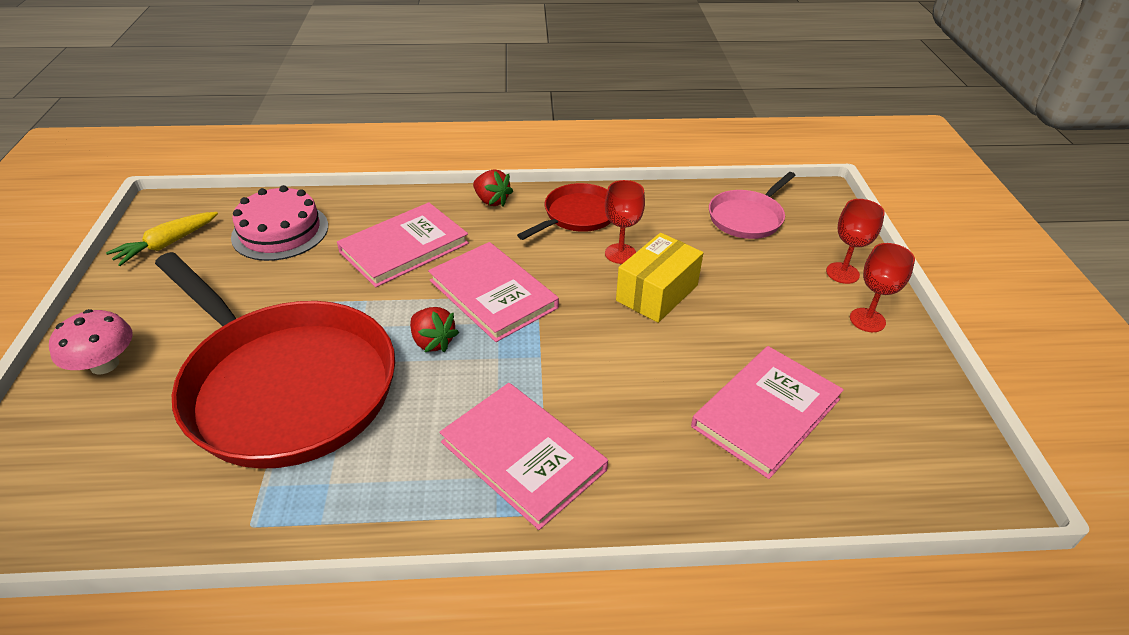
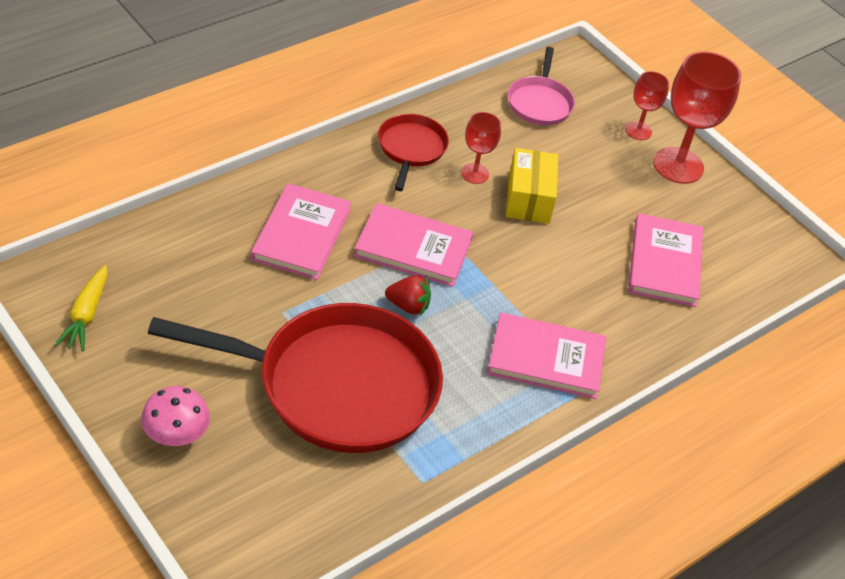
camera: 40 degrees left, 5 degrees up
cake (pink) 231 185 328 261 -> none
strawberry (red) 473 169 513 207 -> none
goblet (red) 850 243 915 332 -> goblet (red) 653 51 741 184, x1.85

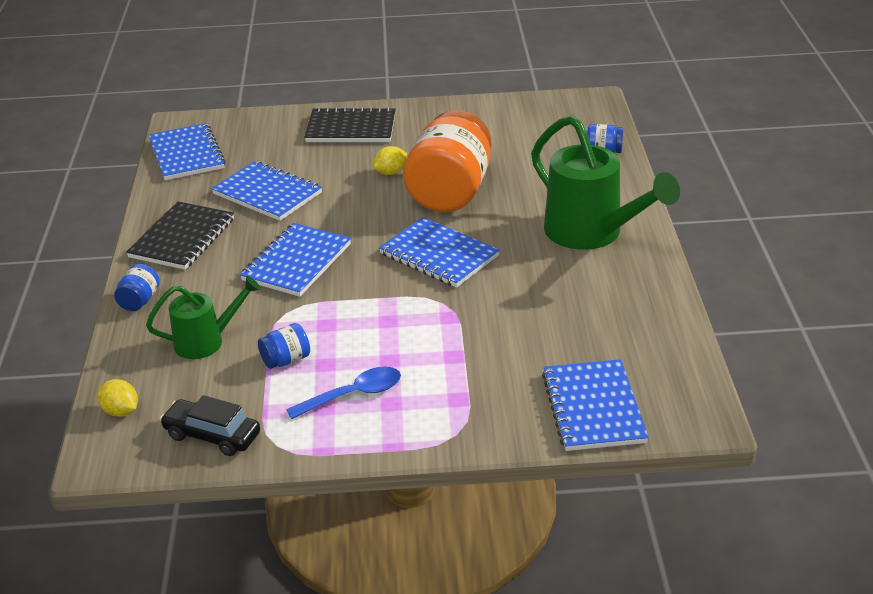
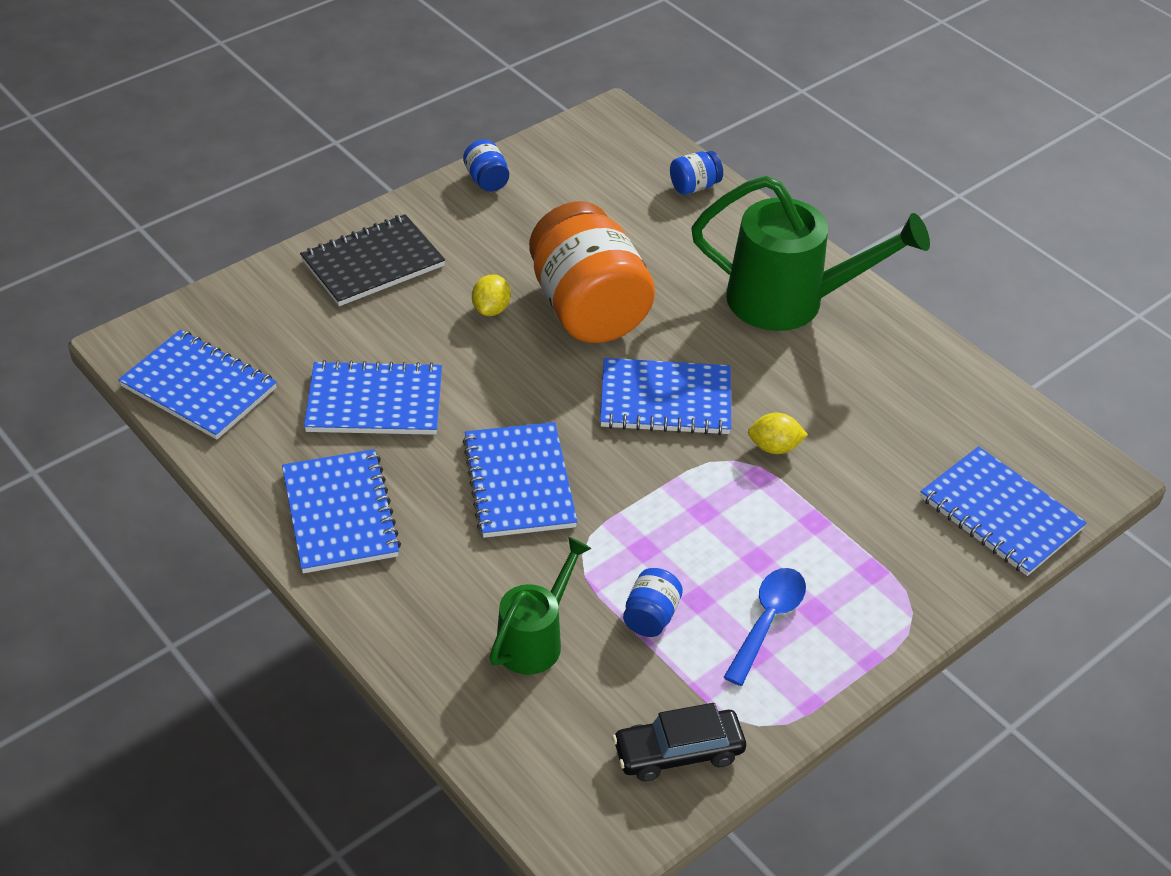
camera: 40 degrees left, 10 degrees up
lemon (yellow) 97 379 138 417 -> lemon (yellow) 748 413 808 454, relocated
jar (blue) 114 264 160 311 -> jar (blue) 463 139 509 192, relocated
notebook (black) 126 202 234 270 -> notebook (blue) 282 449 401 573

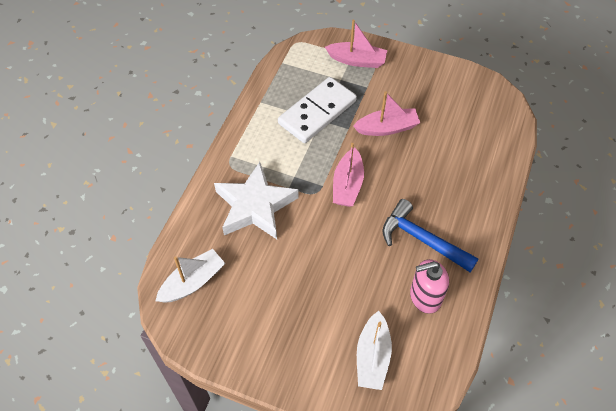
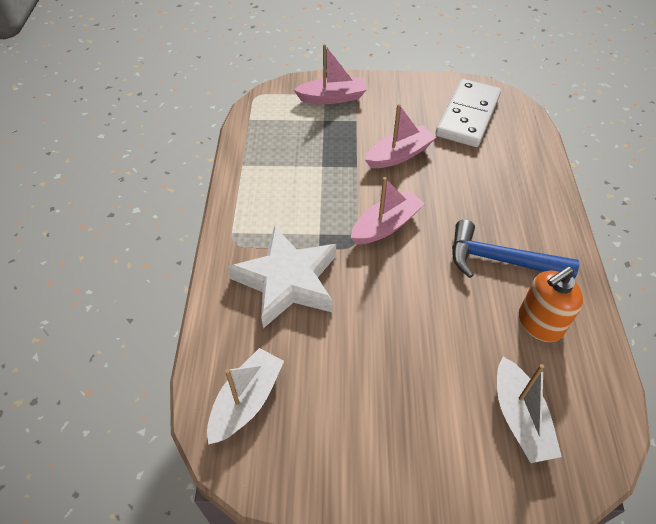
camera: 20 degrees left, 5 degrees down
domino (white) 278 77 357 143 -> domino (white) 436 79 501 147, relocated
boat (pink) 333 143 364 207 -> boat (pink) 351 177 425 244, 120 degrees counterclockwise
soap dispenser (pink) 410 259 449 314 -> soap dispenser (orange) 519 267 583 342

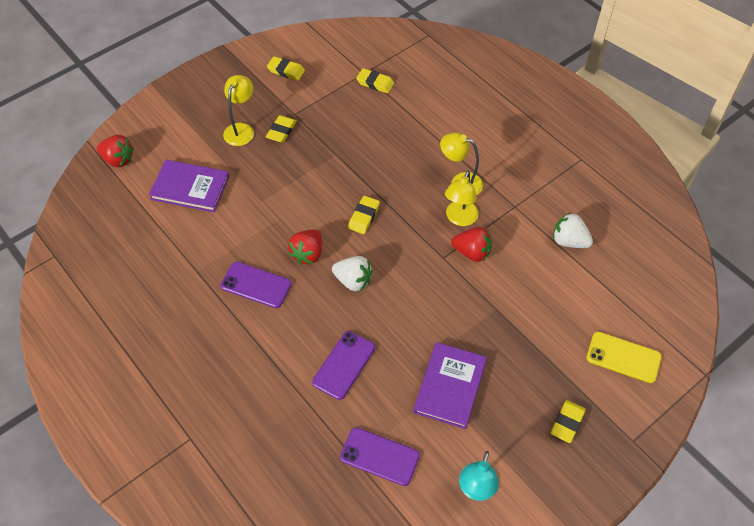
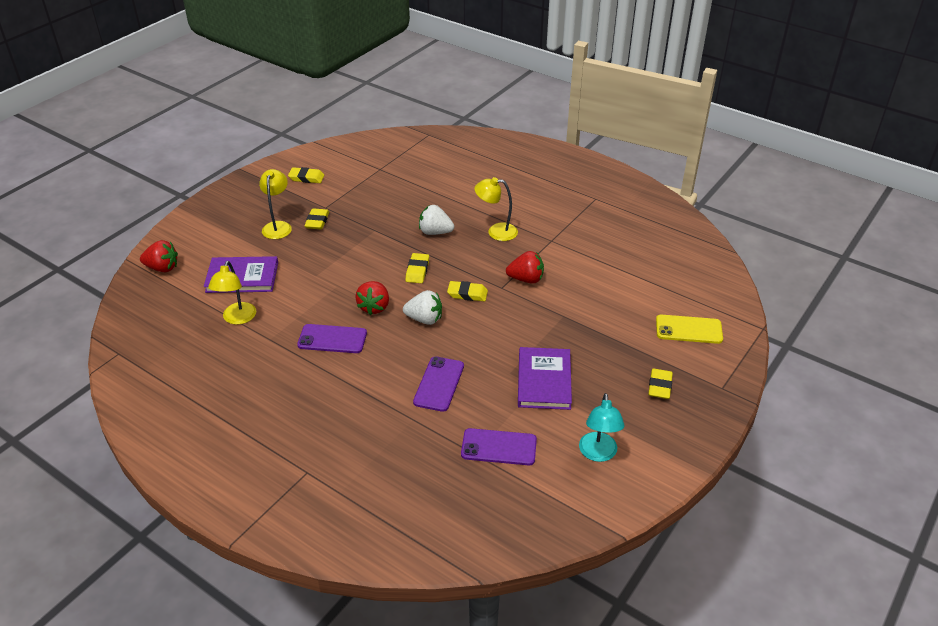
camera: 15 degrees left, 15 degrees down
eraser (yellow) 356 68 394 93 -> eraser (yellow) 447 281 488 301, relocated
lamp (yellow) 445 171 479 226 -> lamp (yellow) 208 261 256 325, relocated
strawberry (white) 553 212 593 248 -> strawberry (white) 419 205 454 235, relocated

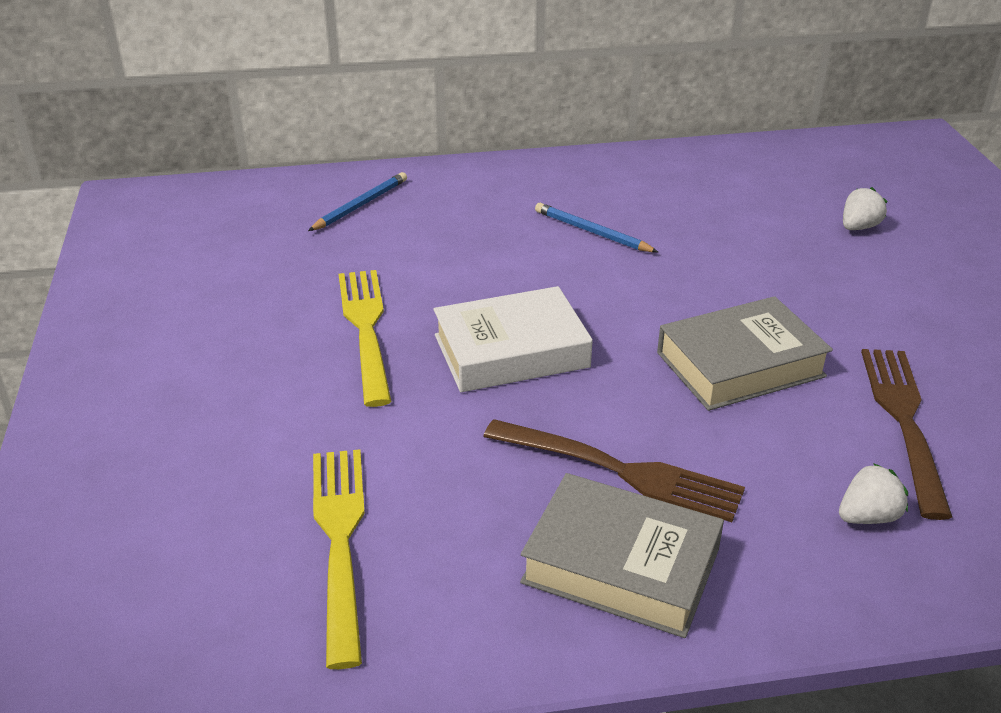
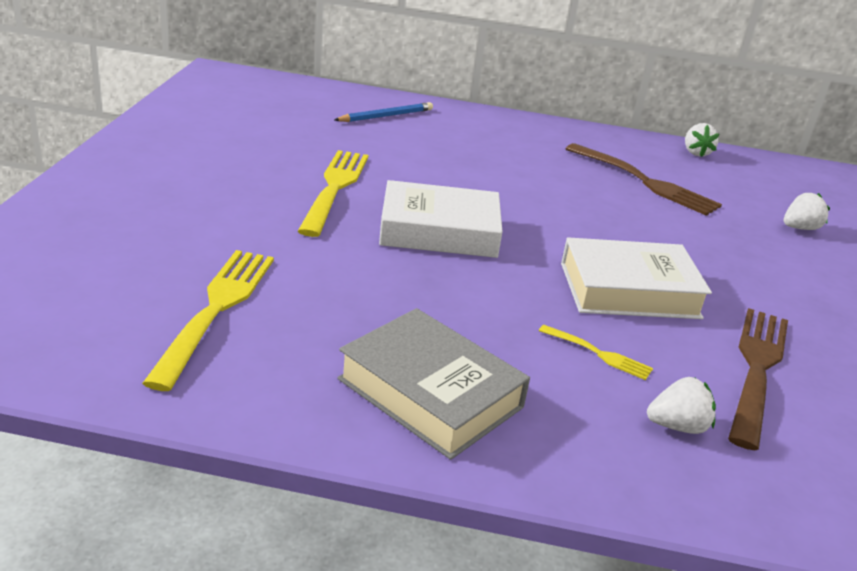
camera: 15 degrees right, 5 degrees down
fork (brown) 483 419 745 522 -> fork (brown) 566 143 722 216, relocated
pencil (blue) 535 203 658 252 -> none
book (grey) 657 296 833 411 -> book (white) 561 237 712 319
none -> fork (yellow) 539 325 653 380
none -> strawberry (white) 685 123 720 157

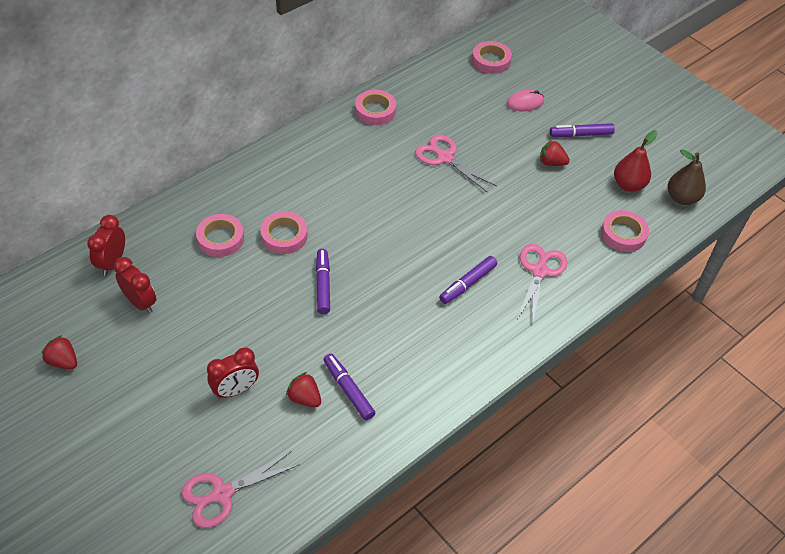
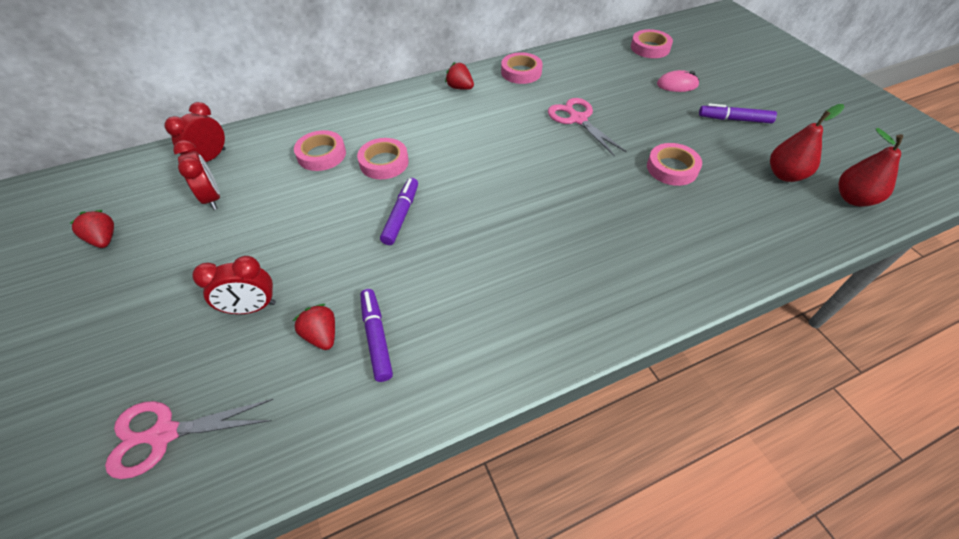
camera: 20 degrees right, 0 degrees up
marker (purple) 439 256 497 304 -> none
scissors (pink) 517 244 568 324 -> none
strawberry (red) 540 140 570 166 -> strawberry (red) 445 62 474 90, relocated
tape (pink) 601 210 649 252 -> tape (pink) 647 143 702 186, relocated
pear (brown) 668 149 706 205 -> pear (red) 838 128 903 207

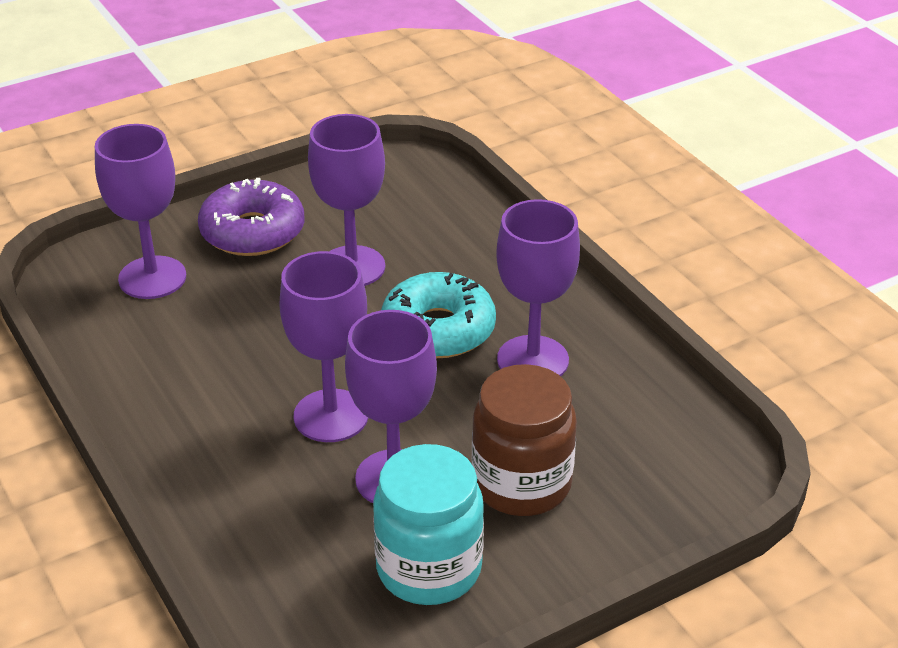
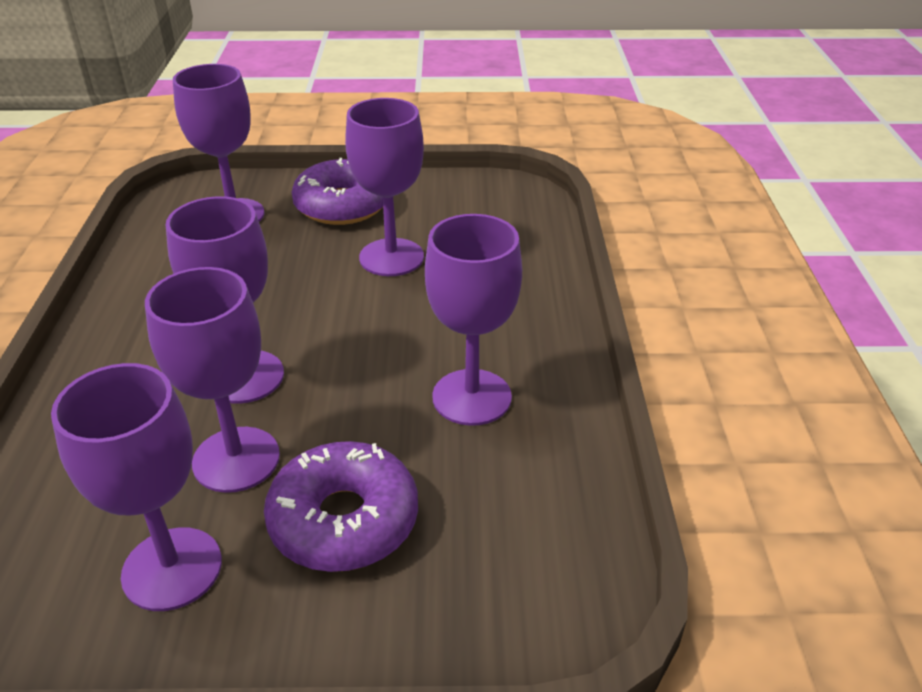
camera: 30 degrees right, 0 degrees up
jar (turquoise) 373 444 484 605 -> goblet (purple) 51 363 222 611
donut (turquoise) 381 272 496 358 -> none
jar (brown) 472 364 577 516 -> donut (purple) 264 441 418 572

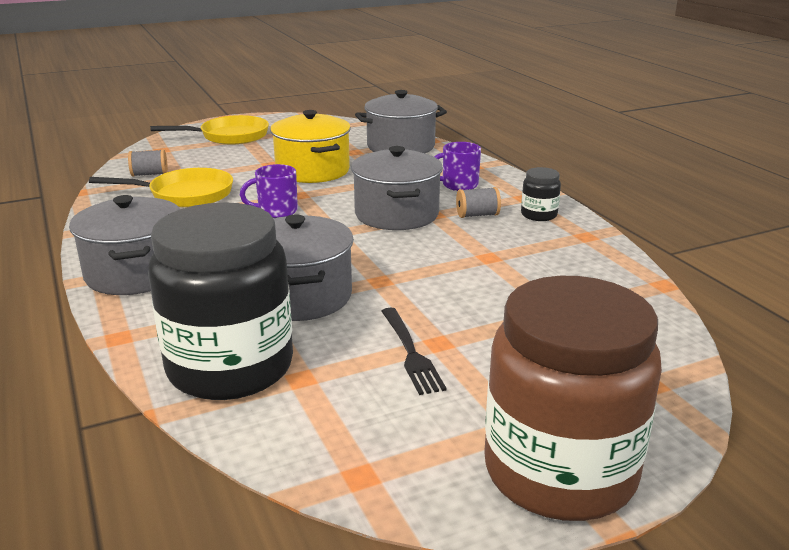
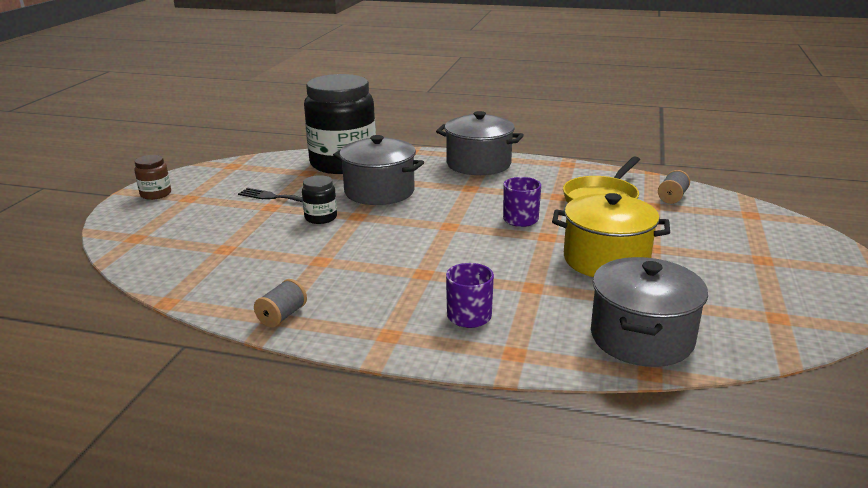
camera: 130 degrees right, 0 degrees up
pan (yellow) 150 115 269 145 -> none
pot (grey) 351 146 443 230 -> none
spool (grey) 456 187 501 218 -> spool (grey) 254 279 307 327, relocated
jar (brown) 484 276 662 521 -> jar (brown) 134 155 171 200, x0.41
jar (black) 521 167 561 221 -> jar (black) 302 175 337 224, relocated

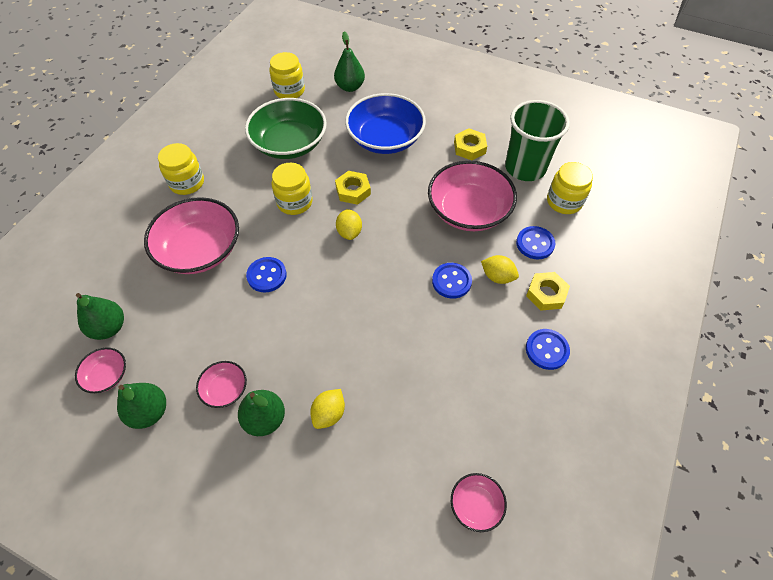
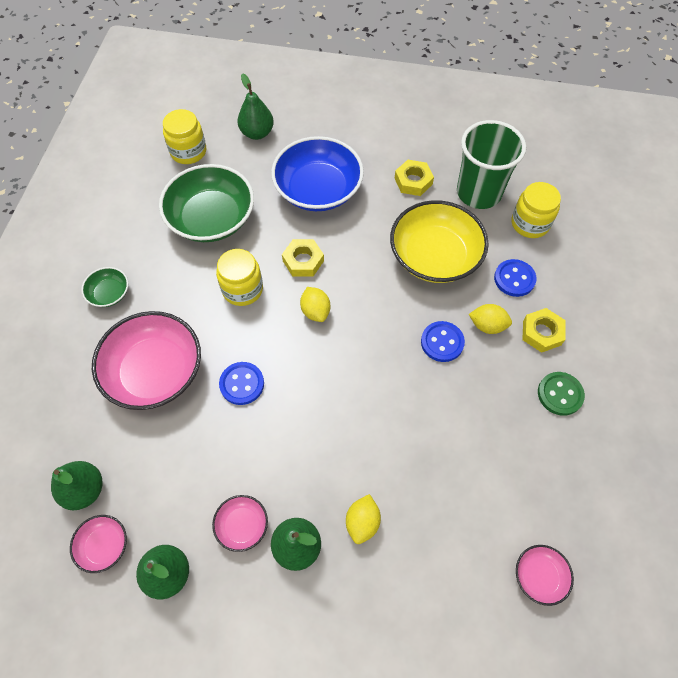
camera: 15 degrees left, 5 degrees up
jar (yellow) 158 143 204 195 -> bowl (green) 81 267 128 307
bowl (pink) 428 161 517 231 -> bowl (yellow) 390 200 489 283
button (blue) 526 329 570 370 -> button (green) 538 372 585 416

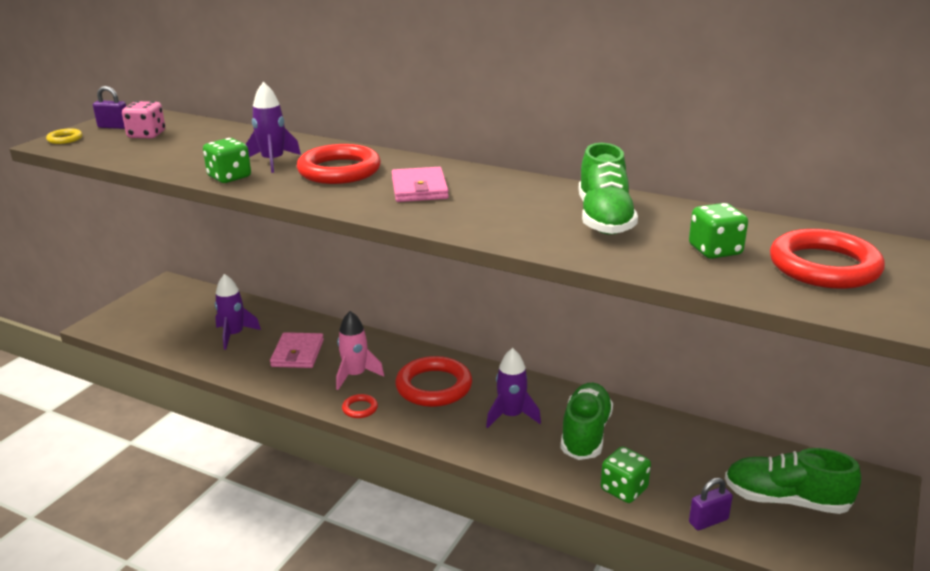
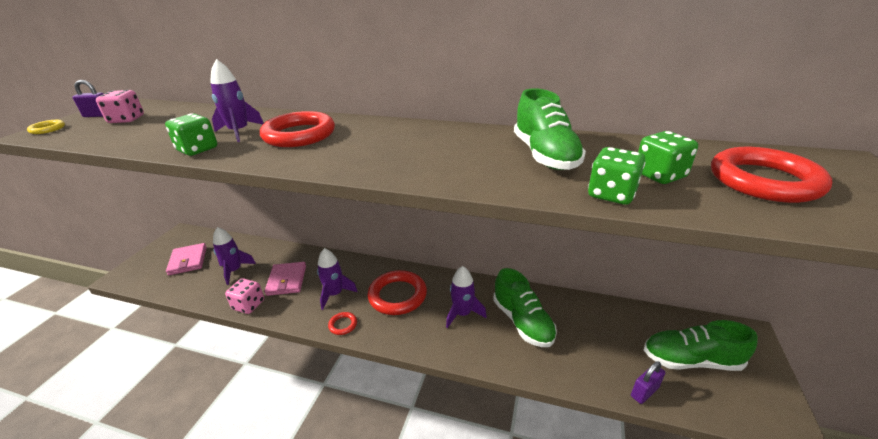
camera: 10 degrees left, 5 degrees up
rocket (pink) 336 311 384 390 -> rocket (purple) 317 248 358 310
wallet (pink) 392 167 449 202 -> wallet (pink) 166 243 207 275, relocated
shoe (green) 560 383 613 460 -> shoe (green) 493 268 557 347, 150 degrees clockwise
dice (green) 601 447 651 503 -> dice (green) 588 147 645 205, relocated
none -> dice (pink) 225 278 264 314

